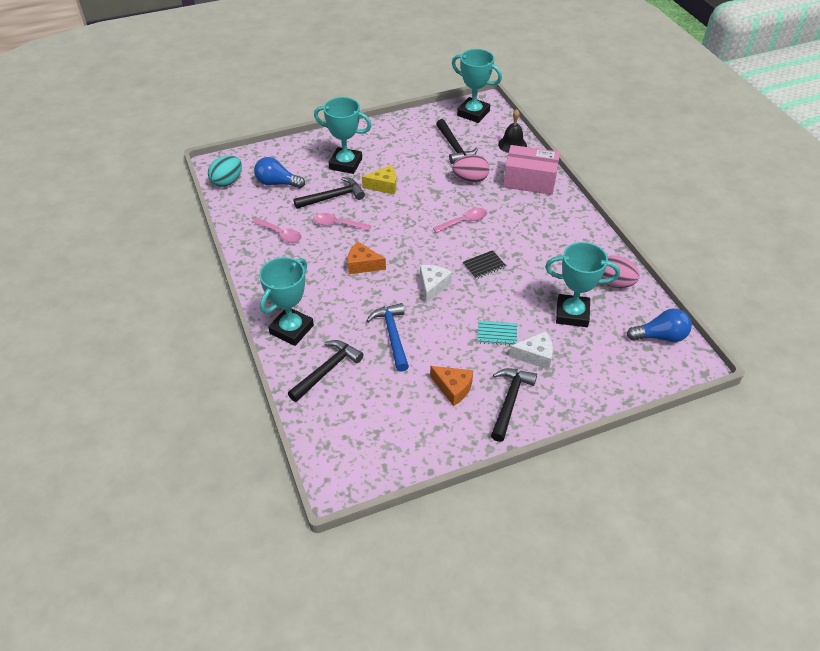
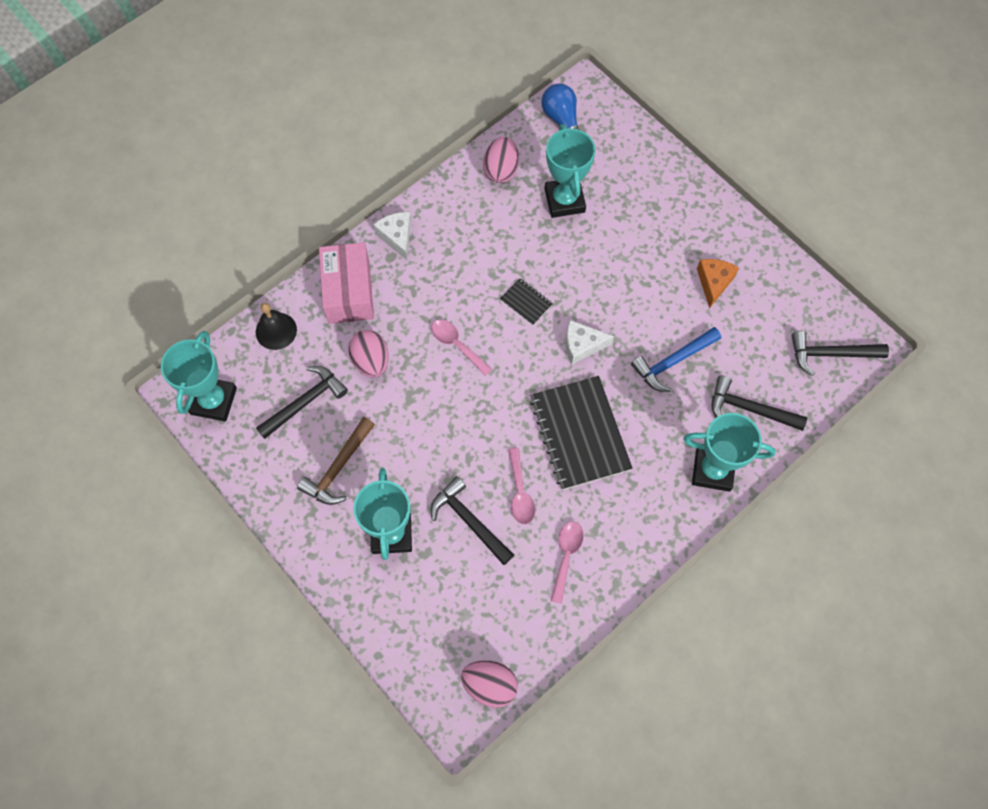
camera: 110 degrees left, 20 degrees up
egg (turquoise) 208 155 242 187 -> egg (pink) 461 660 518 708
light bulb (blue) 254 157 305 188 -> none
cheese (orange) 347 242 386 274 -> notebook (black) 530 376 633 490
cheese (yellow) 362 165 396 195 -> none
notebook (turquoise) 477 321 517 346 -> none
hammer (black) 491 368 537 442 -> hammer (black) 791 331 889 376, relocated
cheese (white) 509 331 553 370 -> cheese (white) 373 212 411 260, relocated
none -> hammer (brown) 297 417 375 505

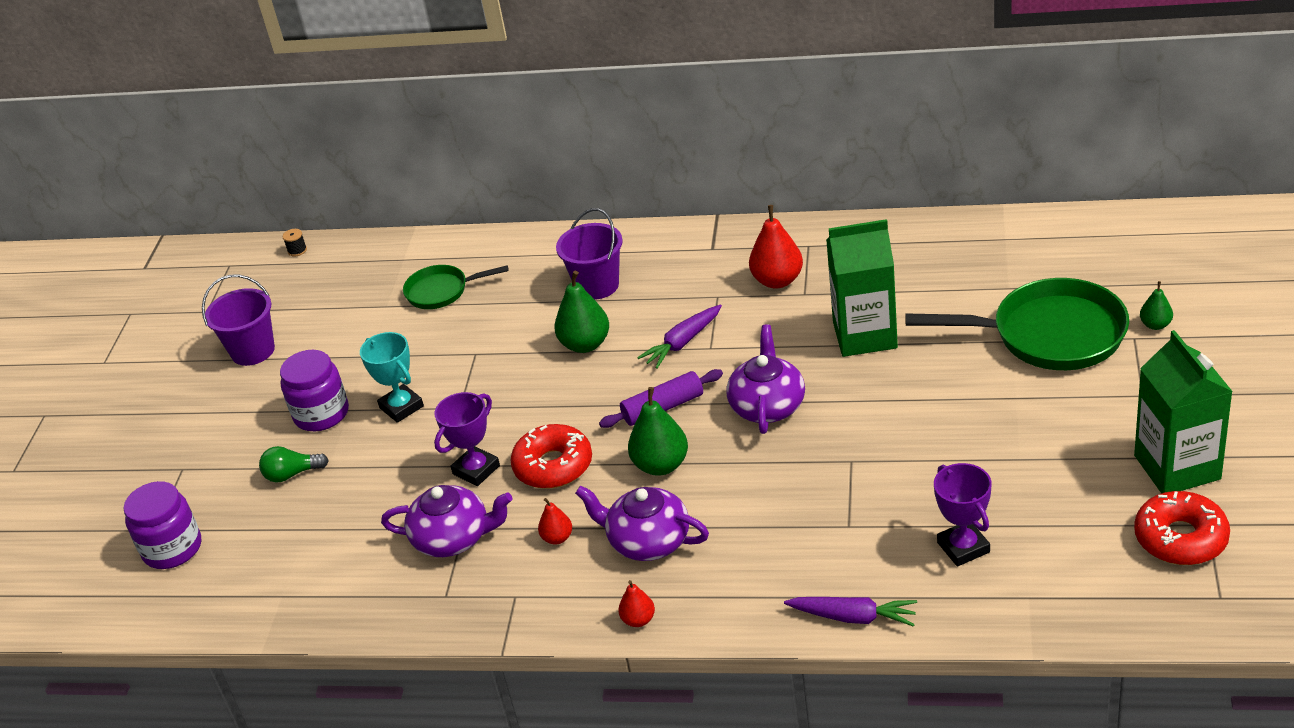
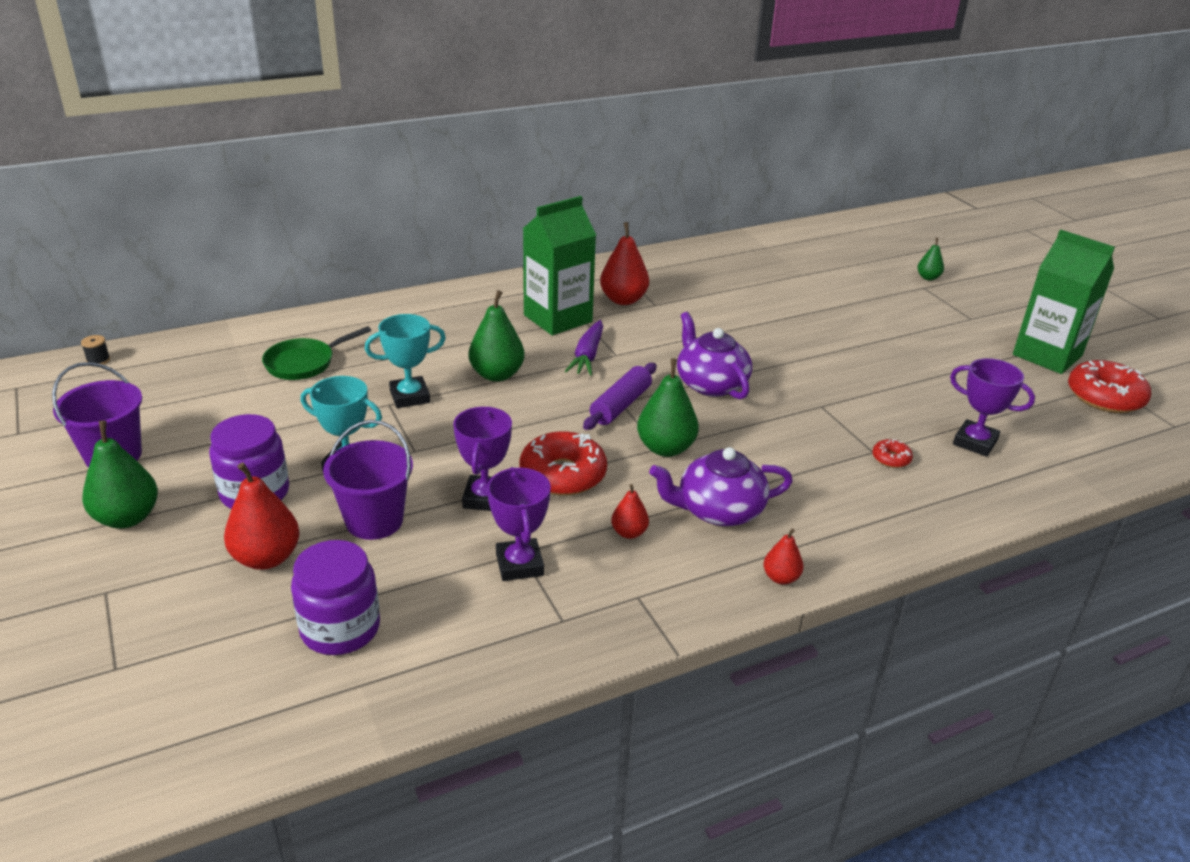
camera: 40 degrees left, 5 degrees down
jar (purple) 124 481 201 569 -> jar (purple) 291 540 380 655, relocated
light bulb (green) 259 446 329 482 -> pear (red) 224 462 300 570
teapot (purple) 381 485 512 557 -> trophy (purple) 487 467 551 581
bucket (purple) 556 208 623 300 -> bucket (purple) 323 420 413 540, relocated
carrot (purple) 784 597 917 627 -> none
carton (green) 826 219 898 357 -> carton (green) 523 196 596 335, relocated
pan (green) 905 278 1129 370 -> none
none -> pear (green) 82 421 158 528
none -> trophy (turquoise) 365 314 446 408
none -> donut (red) 872 439 913 468

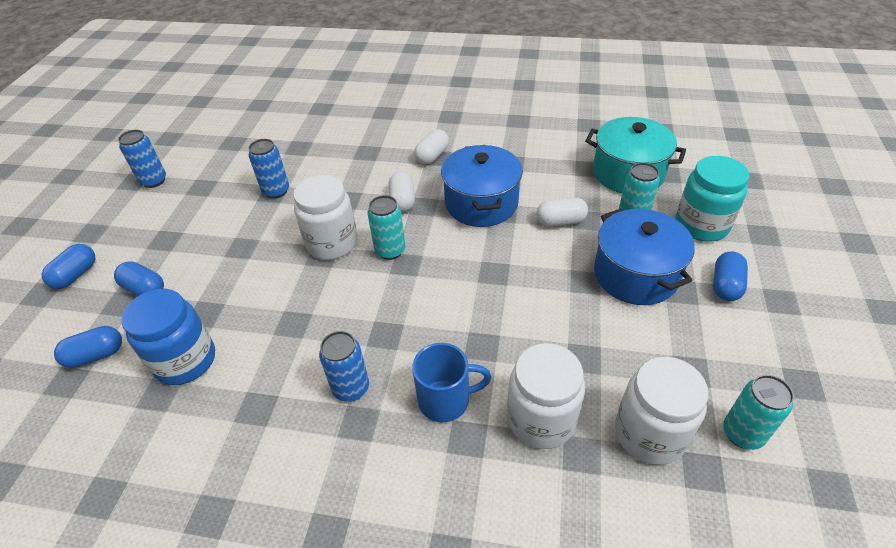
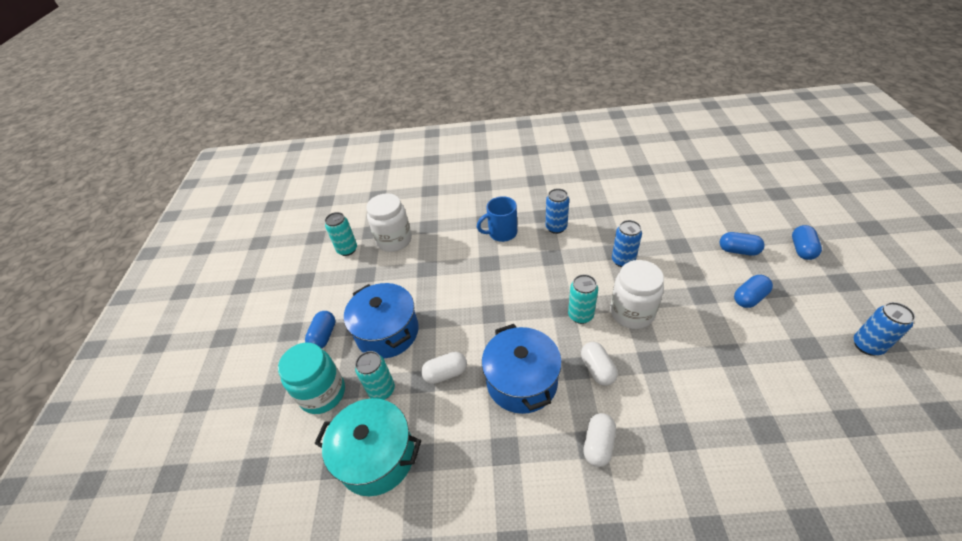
camera: 170 degrees right, 0 degrees up
capsule (blue) 54 326 122 368 -> capsule (blue) 734 275 773 308, relocated
jar (blue) 121 289 215 385 -> none
can (blue) 249 139 289 199 -> can (blue) 612 220 642 267, relocated
jar (white) 507 343 585 449 -> none

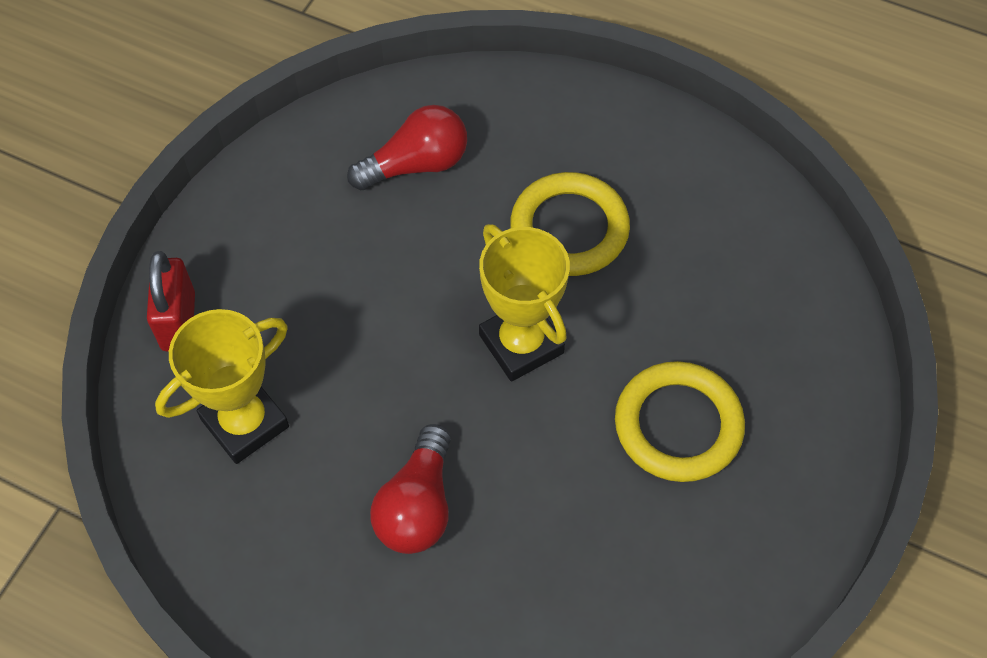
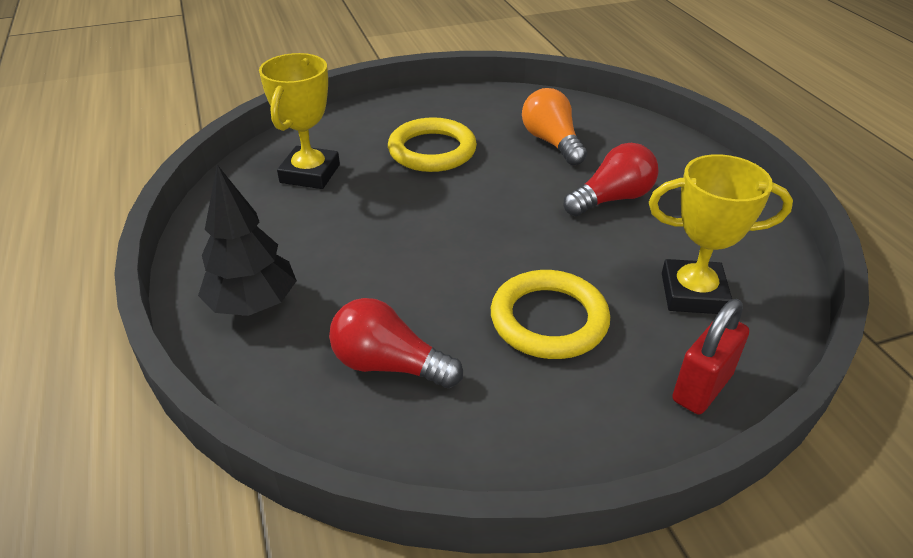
camera: 135 degrees left, 20 degrees down
trophy (yellow) 479 224 570 381 -> trophy (yellow) 259 53 340 189, relocated
ring (yellow) 510 172 630 276 -> ring (yellow) 491 270 610 359, relocated
none -> tree (black) 198 165 297 316
none -> light bulb (orange) 522 88 587 165

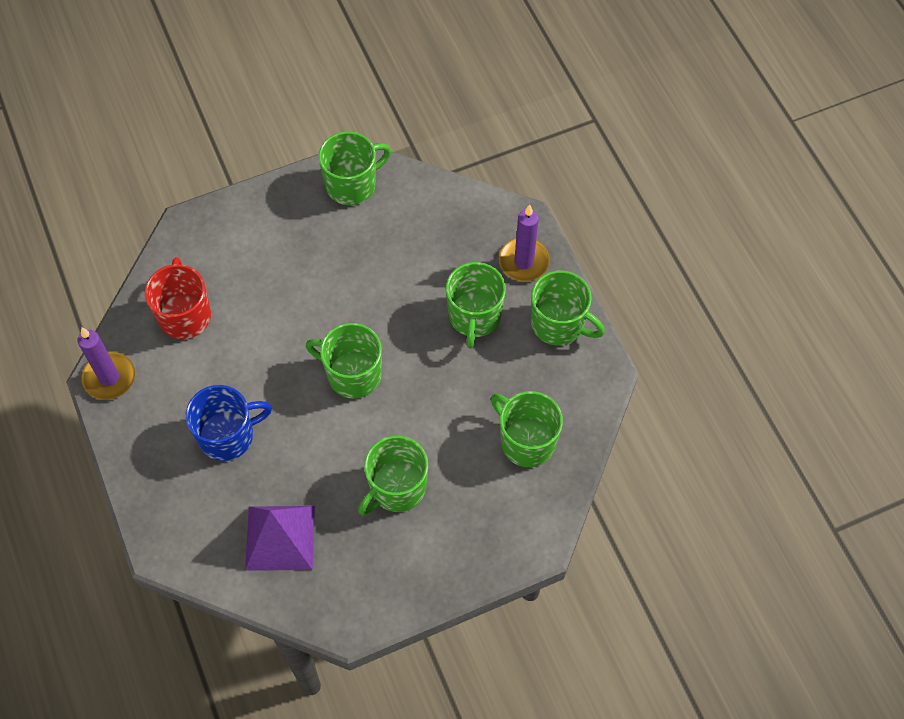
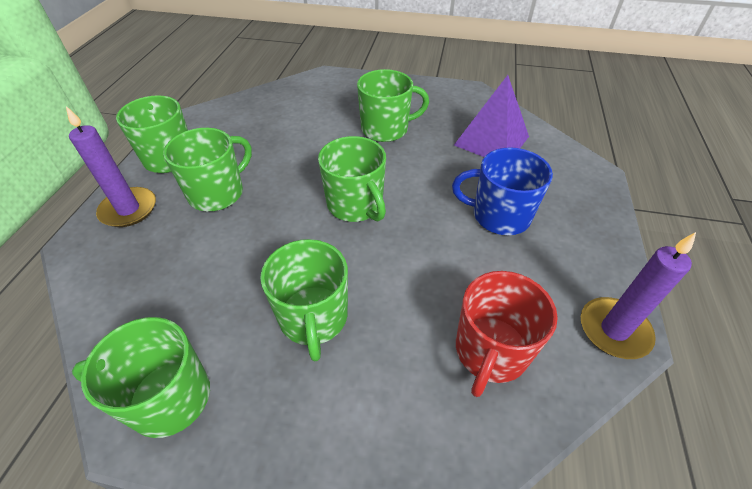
camera: 145 degrees left, 15 degrees down
mug (green) 491 391 563 467 -> mug (green) 260 239 348 362, relocated

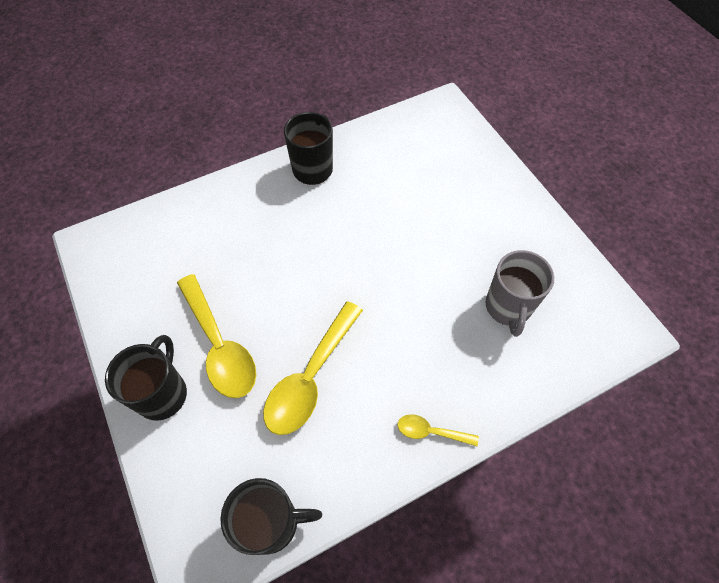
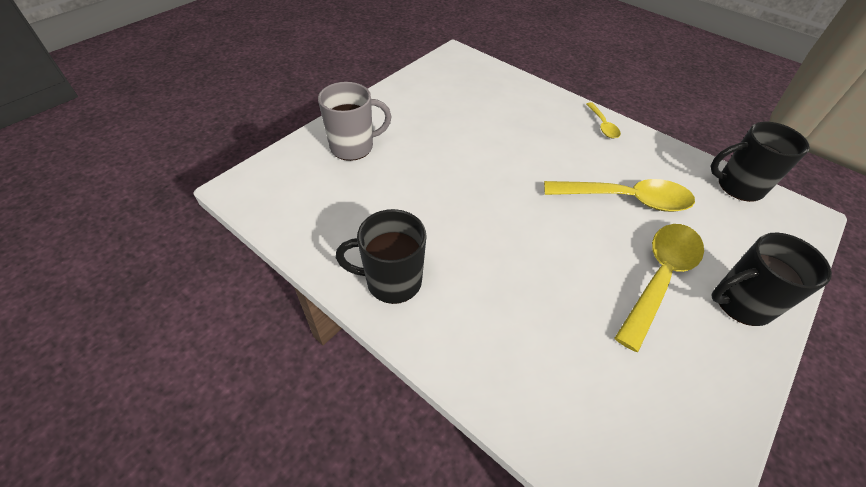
camera: 115 degrees left, 10 degrees down
mug (black) 220 478 322 555 -> mug (black) 710 122 810 202, 60 degrees counterclockwise
mug (grey) 485 250 554 337 -> mug (grey) 318 82 392 161, relocated

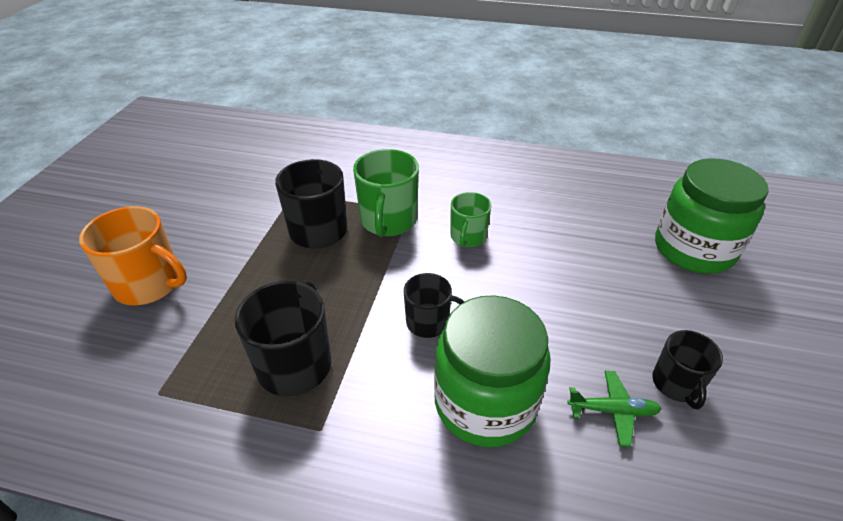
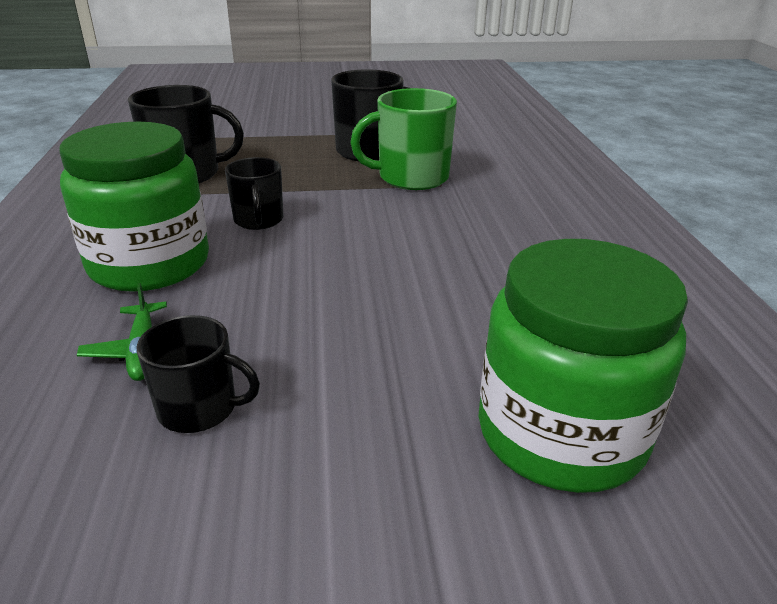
camera: 70 degrees right, 10 degrees down
mug (orange) 79 206 187 305 -> none
mug (green) 451 192 492 247 -> none
mug (black) 652 330 723 409 -> mug (black) 136 315 260 433, 150 degrees counterclockwise

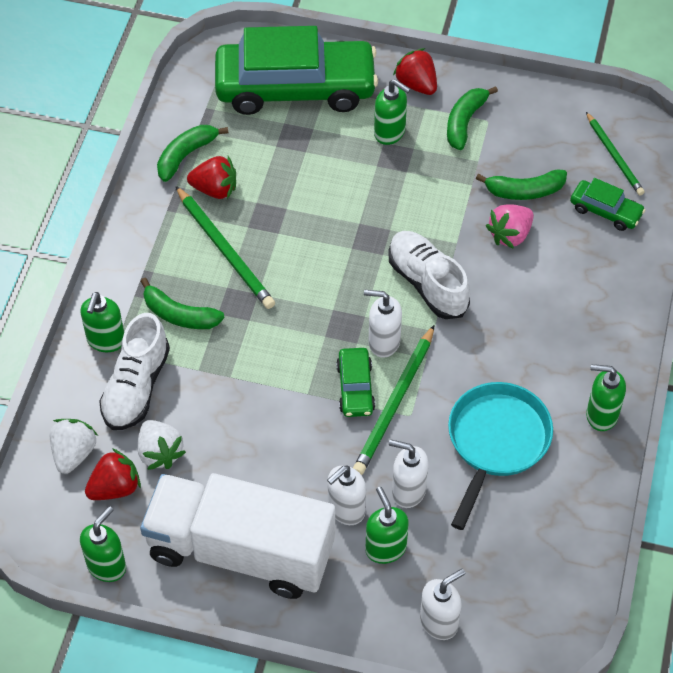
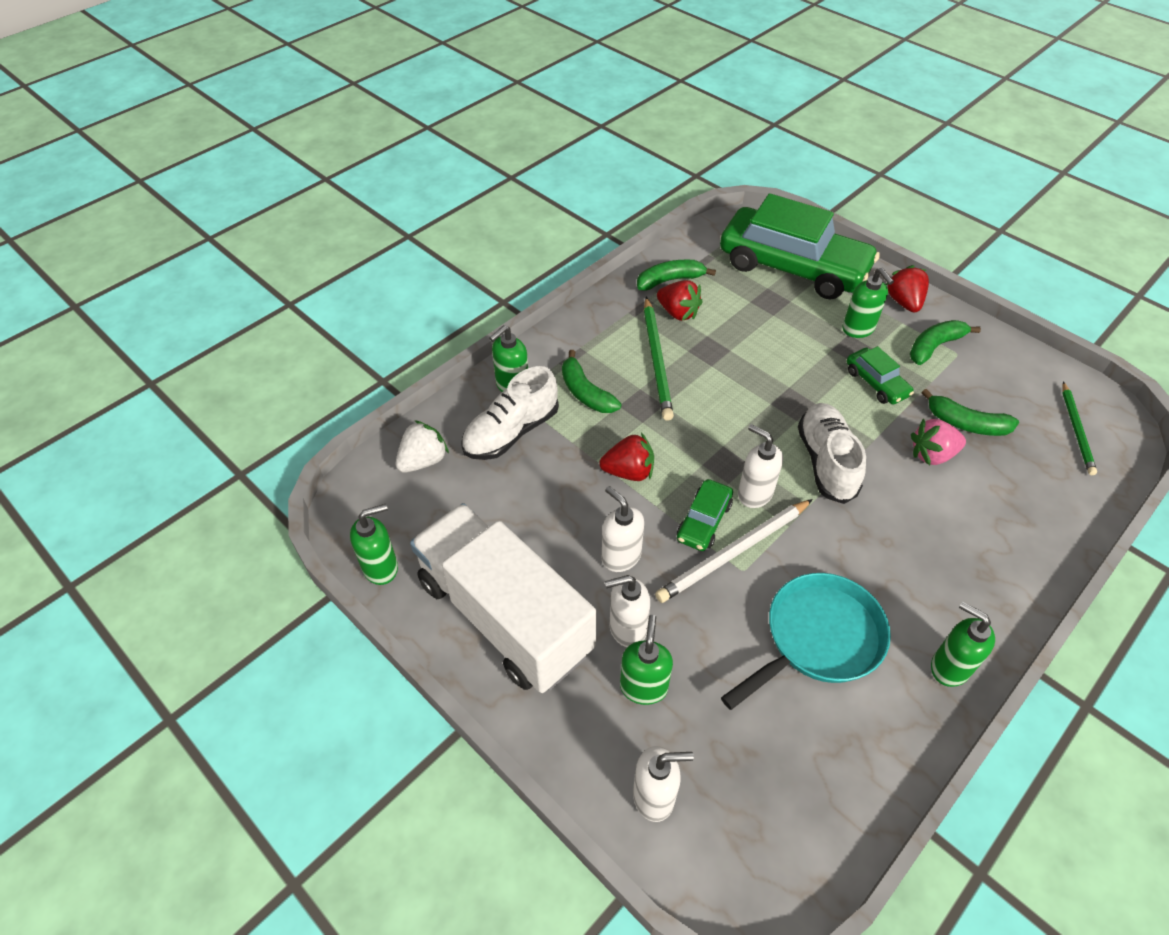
camera: 30 degrees right, 5 degrees down
strawberry (red) 85 448 141 500 -> strawberry (red) 599 433 654 481, relocated
strawberry (white) 137 420 186 470 -> none
pencil (green) 353 325 434 475 -> pencil (white) 655 499 813 603
soap dispenser (white) 389 439 429 508 -> soap dispenser (white) 602 486 644 572, relocated
car (green) 570 178 645 231 -> car (green) 847 346 914 404, relocated

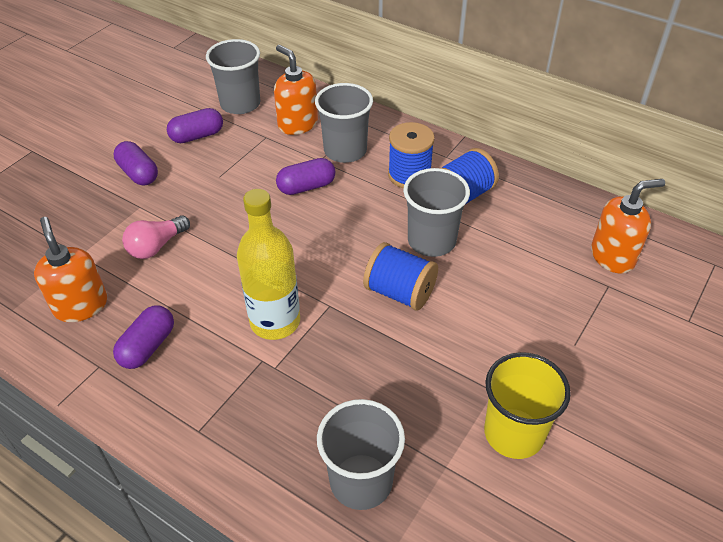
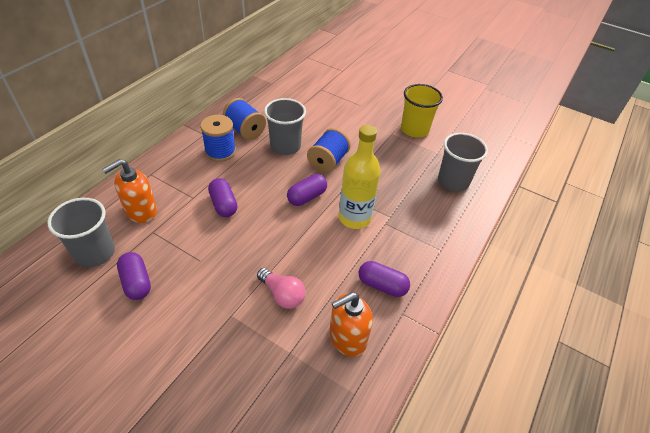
camera: 95 degrees left, 0 degrees up
capsule (purple) 114 141 158 185 -> capsule (purple) 287 174 327 206, relocated
cup (grey) 315 83 373 163 -> none
soap dispenser (orange) 591 179 665 274 -> none

